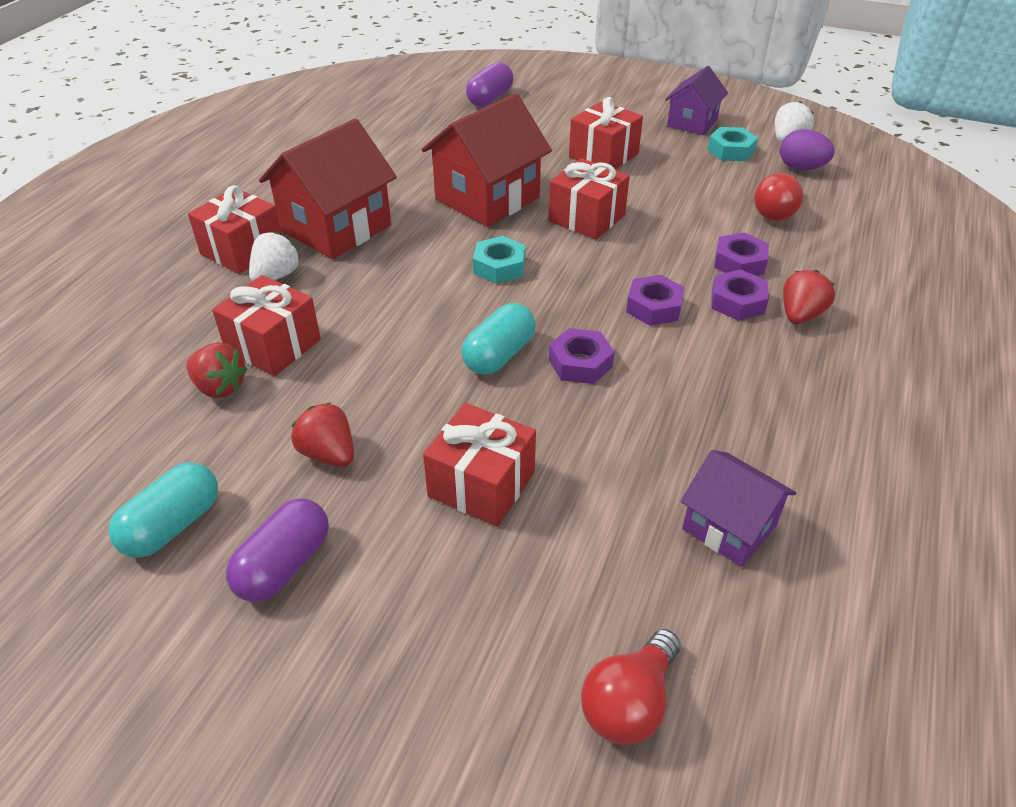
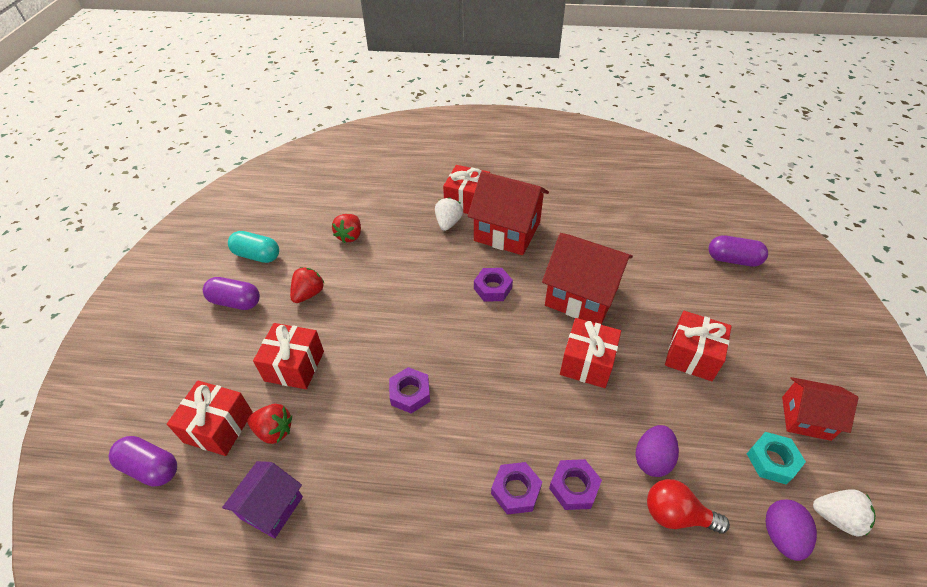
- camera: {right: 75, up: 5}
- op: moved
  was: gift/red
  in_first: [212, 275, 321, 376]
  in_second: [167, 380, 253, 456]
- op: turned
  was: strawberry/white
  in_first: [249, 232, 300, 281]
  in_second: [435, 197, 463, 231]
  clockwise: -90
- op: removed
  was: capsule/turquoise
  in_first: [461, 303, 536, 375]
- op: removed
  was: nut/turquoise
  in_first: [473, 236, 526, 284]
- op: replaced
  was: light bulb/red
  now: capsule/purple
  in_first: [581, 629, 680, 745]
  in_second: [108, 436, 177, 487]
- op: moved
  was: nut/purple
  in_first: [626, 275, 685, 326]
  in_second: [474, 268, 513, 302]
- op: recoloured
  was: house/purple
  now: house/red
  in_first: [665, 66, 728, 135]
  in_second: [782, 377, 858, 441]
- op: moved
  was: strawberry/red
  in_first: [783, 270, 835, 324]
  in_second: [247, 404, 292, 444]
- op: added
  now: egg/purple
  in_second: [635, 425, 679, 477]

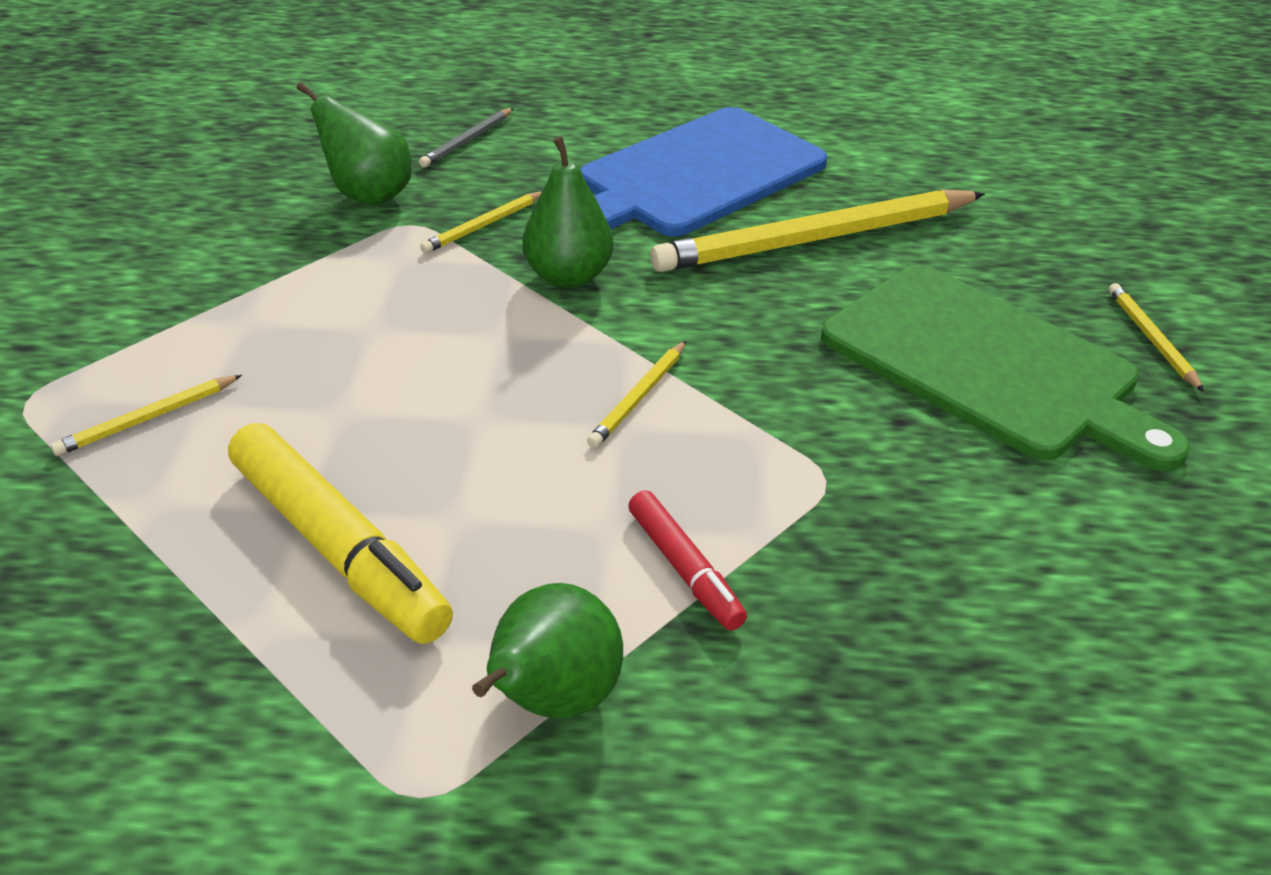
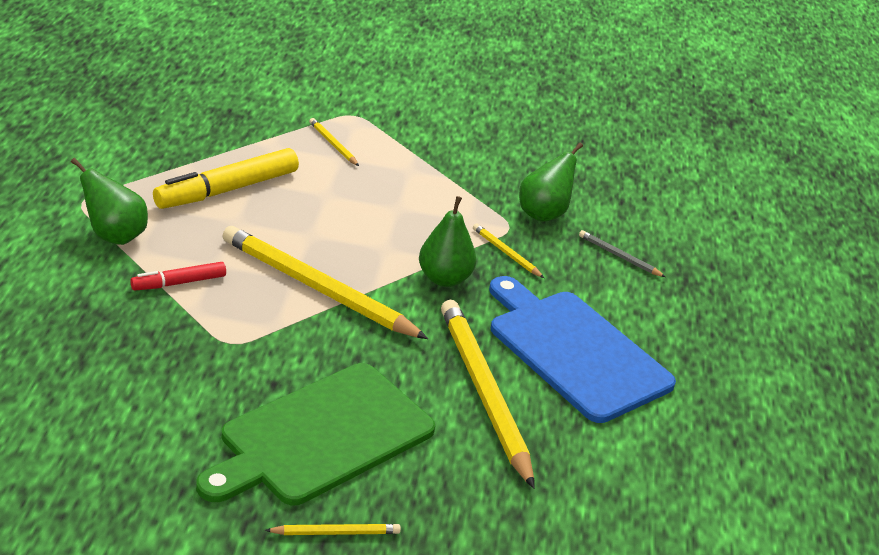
- camera: {right: 90, up: -5}
- op: resized
  was: pencil/yellow
  in_first: [587, 341, 686, 448]
  in_second: [223, 226, 428, 339]
  ratio: 2.32

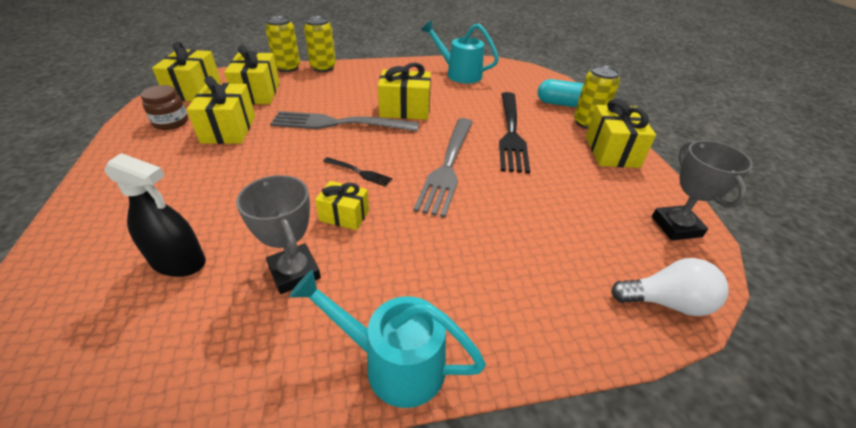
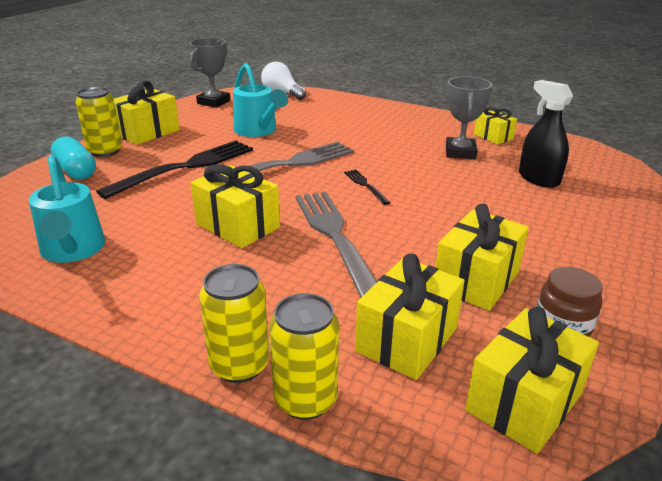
- camera: {right: -140, up: -10}
- op: turned
  was: fork/grey
  in_first: [270, 111, 419, 132]
  in_second: [295, 192, 377, 298]
  clockwise: -150
- op: moved
  was: watering can/turquoise
  in_first: [289, 270, 486, 408]
  in_second: [233, 63, 288, 137]
- op: moved
  was: gift/yellow
  in_first: [315, 181, 369, 230]
  in_second: [474, 107, 517, 145]

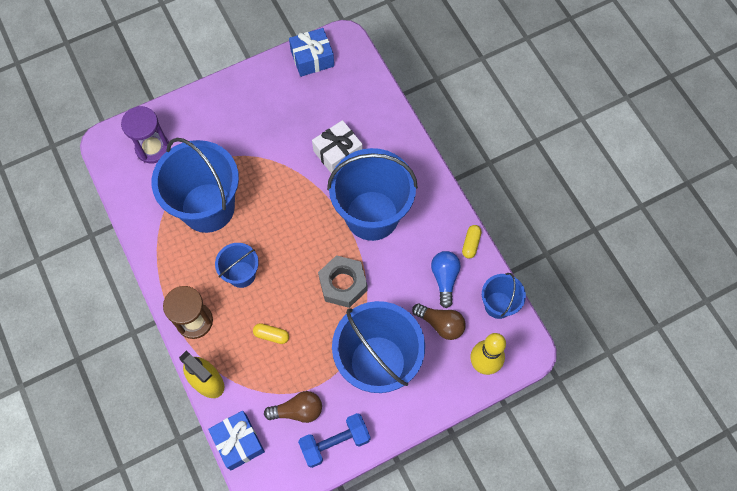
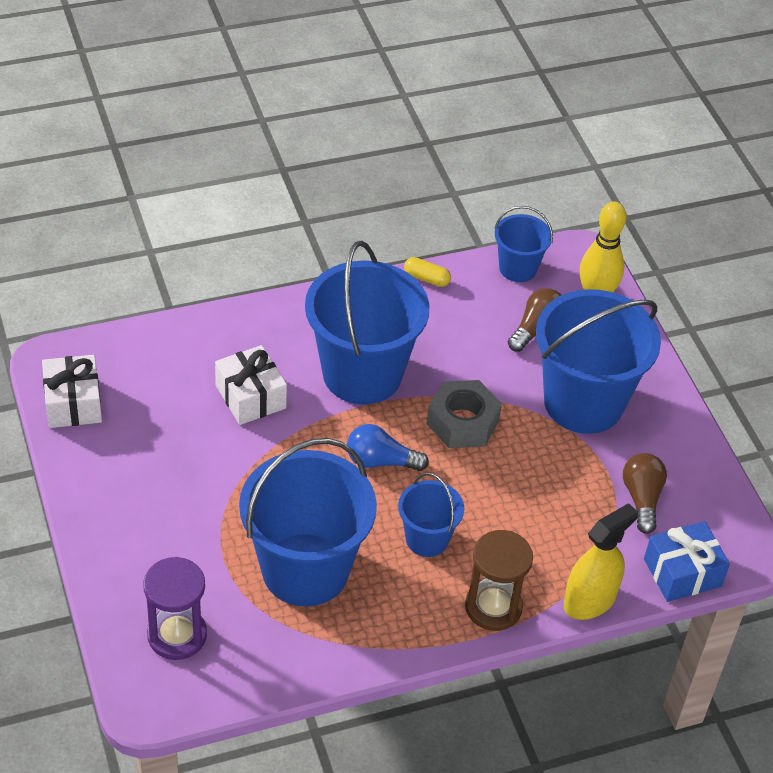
- camera: {right: -85, up: -20}
- op: removed
  was: capsule/yellow
  in_first: [253, 323, 289, 344]
- op: recoloured
  was: gift/blue
  now: gift/white
  in_first: [289, 28, 334, 77]
  in_second: [42, 355, 102, 428]
- op: removed
  was: dumbbell/blue
  in_first: [298, 413, 370, 468]
- op: moved
  was: light bulb/blue
  in_first: [431, 251, 461, 308]
  in_second: [347, 424, 429, 471]

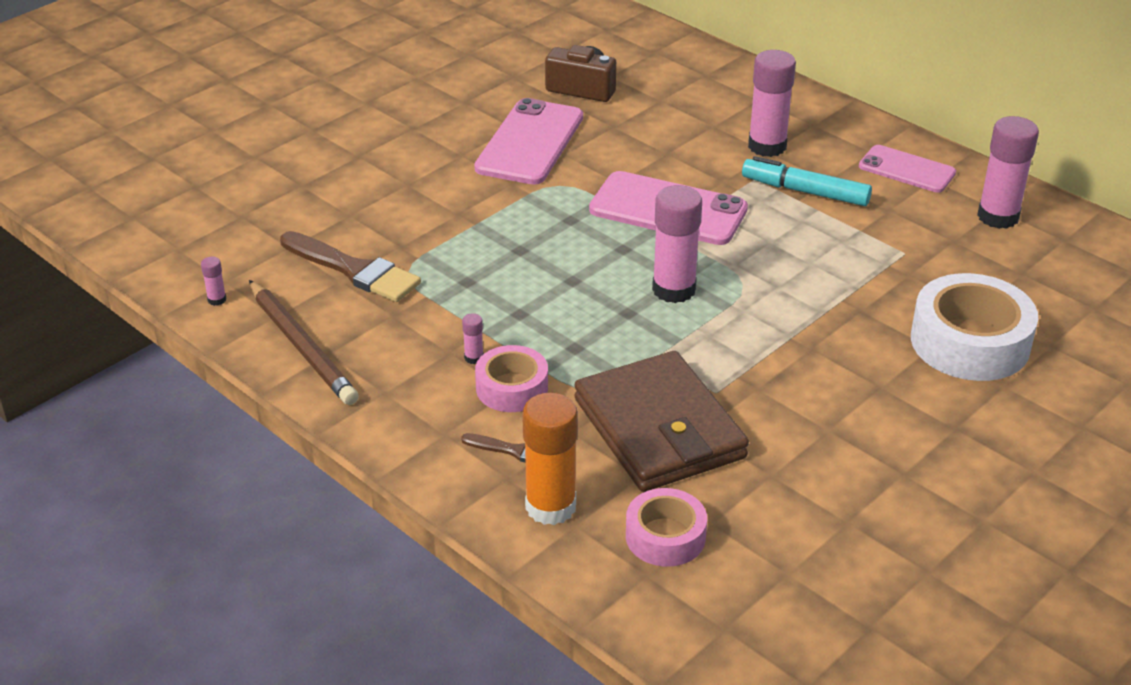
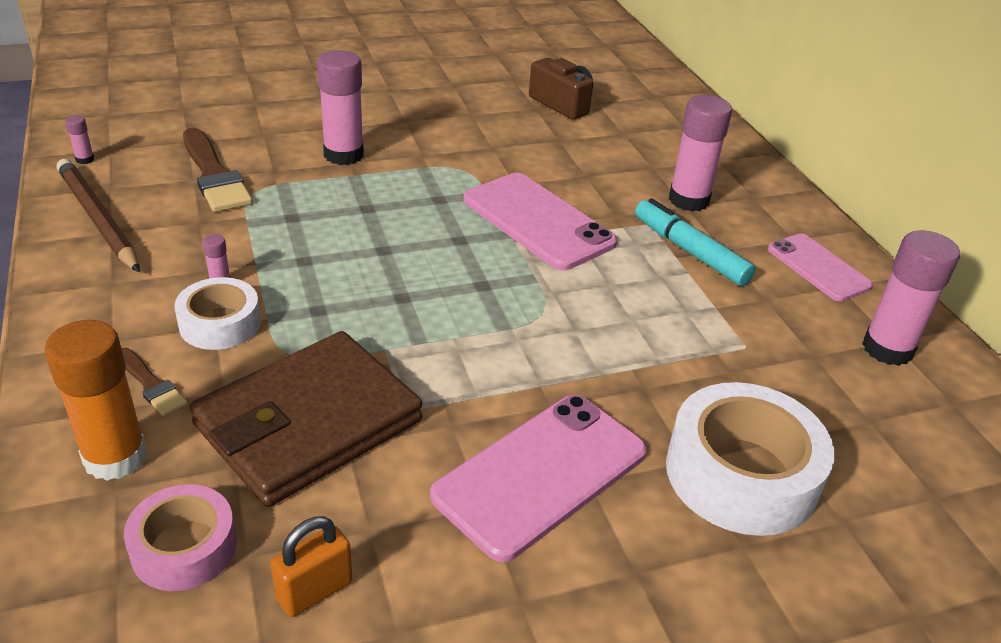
- camera: {right: 25, up: 0}
- op: turned
  was: pencil/brown
  in_first: [249, 280, 359, 405]
  in_second: [57, 159, 140, 272]
  clockwise: 150
- op: moved
  was: phone/pink
  in_first: [474, 98, 583, 185]
  in_second: [430, 395, 647, 562]
- op: recoloured
  was: tape/pink
  now: tape/white
  in_first: [475, 345, 548, 412]
  in_second: [174, 277, 261, 350]
- op: turned
  was: wallet/brown
  in_first: [574, 351, 749, 492]
  in_second: [189, 331, 422, 507]
  clockwise: 45
- op: moved
  was: glue stick/pink
  in_first: [652, 185, 702, 303]
  in_second: [317, 50, 364, 165]
- op: added
  now: padlock/orange
  in_second: [270, 516, 352, 617]

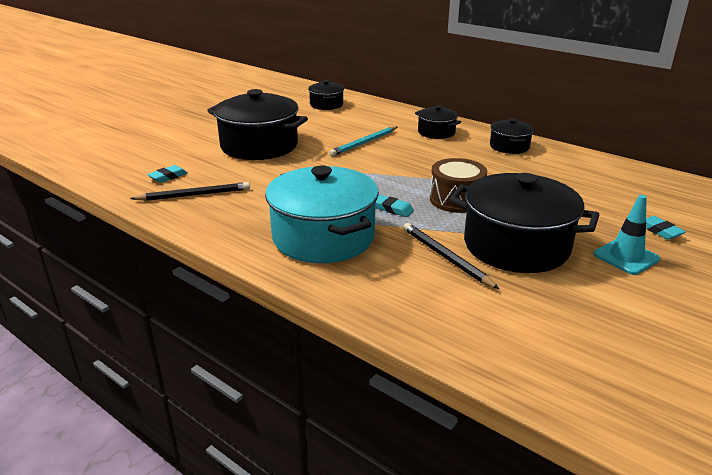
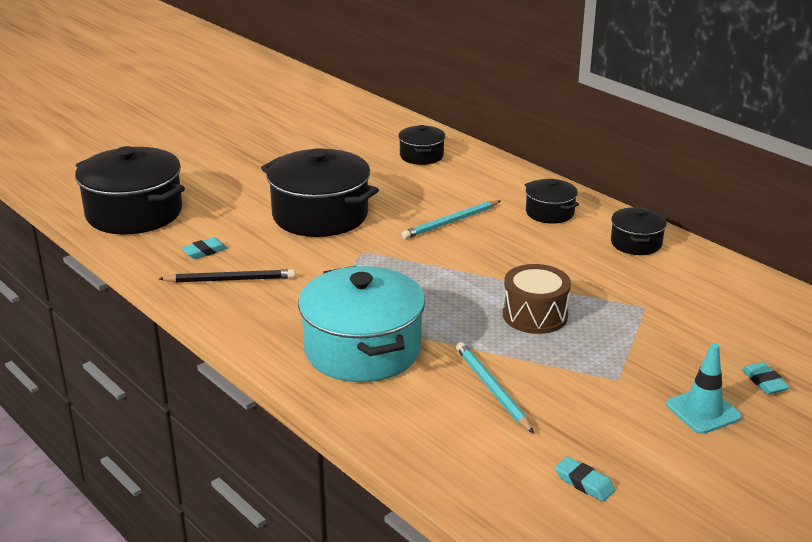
- camera: {right: 10, up: 0}
- op: moved
  was: eraser/turquoise
  in_first: [375, 195, 414, 217]
  in_second: [555, 457, 615, 502]
- op: recoloured
  was: pencil/black
  now: pencil/turquoise
  in_first: [403, 223, 499, 289]
  in_second: [456, 342, 534, 434]
- op: moved
  was: pot/black
  in_first: [450, 173, 599, 273]
  in_second: [75, 146, 185, 235]

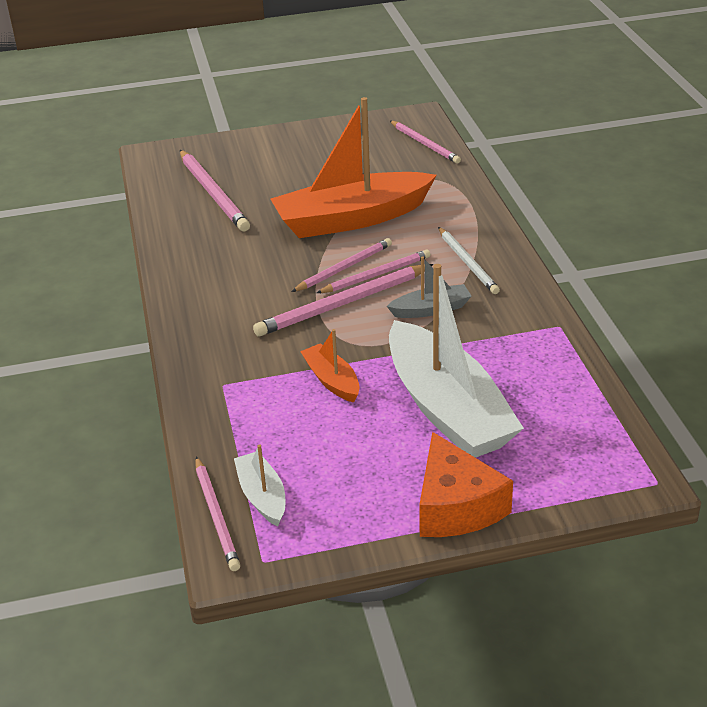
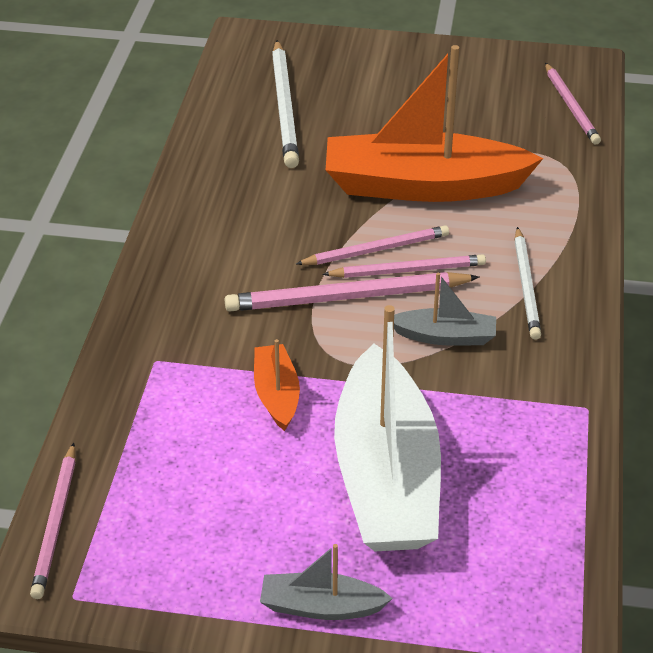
- camera: {right: 20, up: 5}
- op: recoloured
  was: pencil/pink
  now: pencil/white
  in_first: [180, 150, 250, 231]
  in_second: [272, 40, 299, 168]
- op: removed
  was: boat/white
  in_first: [234, 444, 285, 526]
- op: replaced
  was: cheese/orange
  now: boat/grey
  in_first: [419, 432, 513, 537]
  in_second: [260, 544, 393, 620]

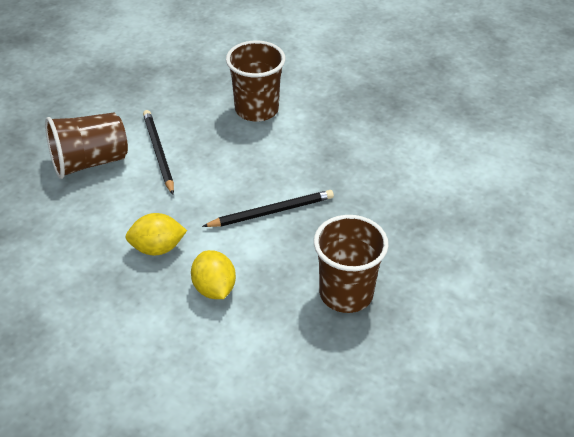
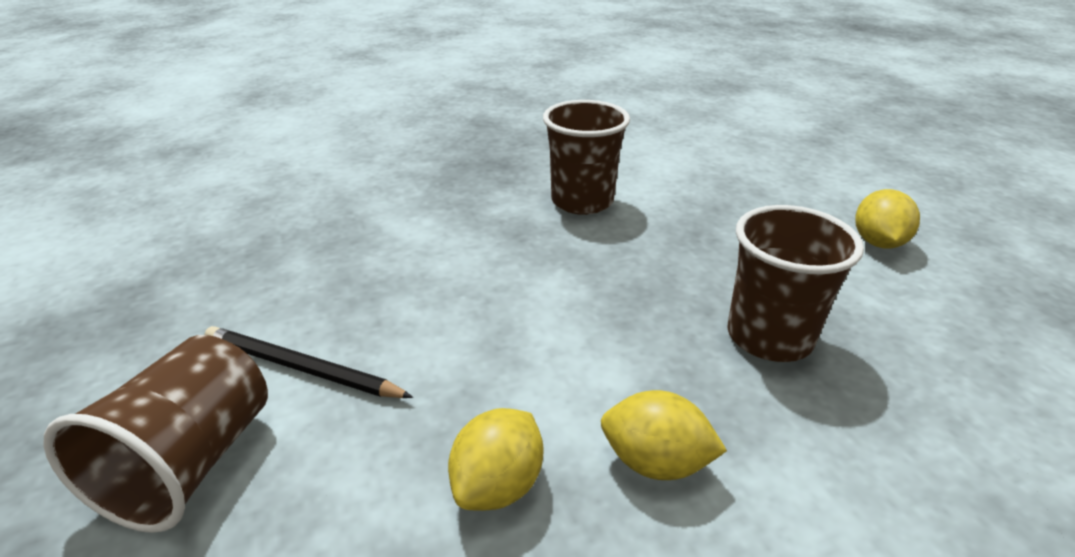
- camera: {right: -50, up: -10}
- op: removed
  was: pencil/black
  in_first: [202, 190, 334, 227]
- op: moved
  was: cup/brown
  in_first: [226, 41, 285, 122]
  in_second: [543, 100, 630, 215]
- op: added
  now: lemon/yellow
  in_second: [855, 189, 920, 249]

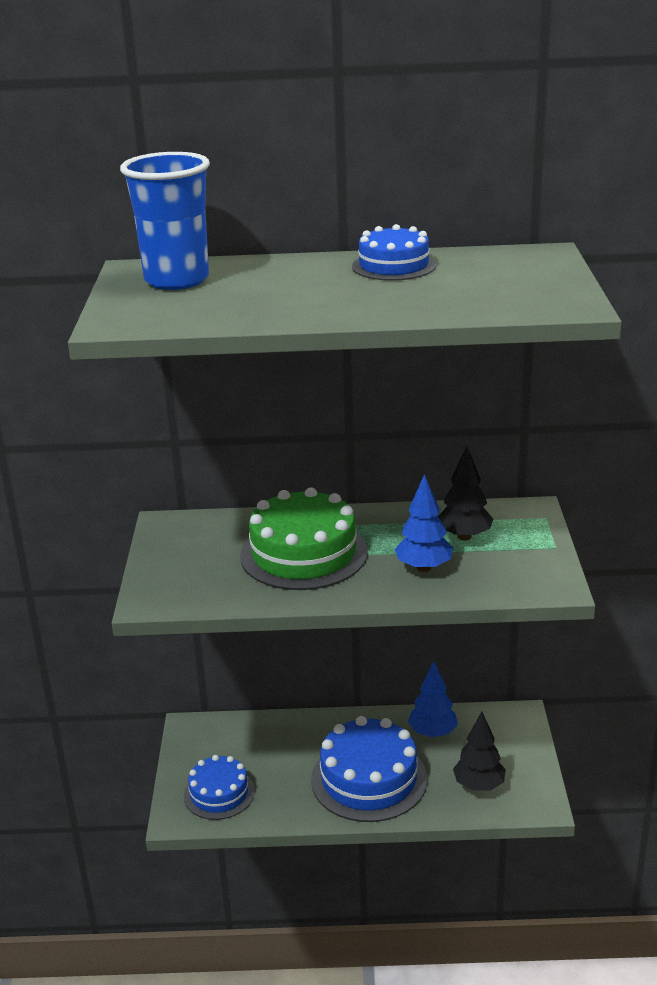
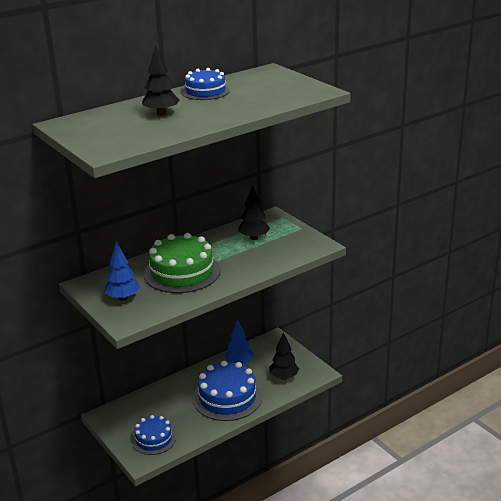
- camera: {right: -35, up: 0}
- op: removed
  was: cup/blue
  in_first: [120, 152, 210, 290]
- op: moved
  was: tree/blue
  in_first: [395, 474, 453, 572]
  in_second: [104, 241, 140, 301]
- op: added
  now: tree/black
  in_second: [142, 45, 180, 116]

